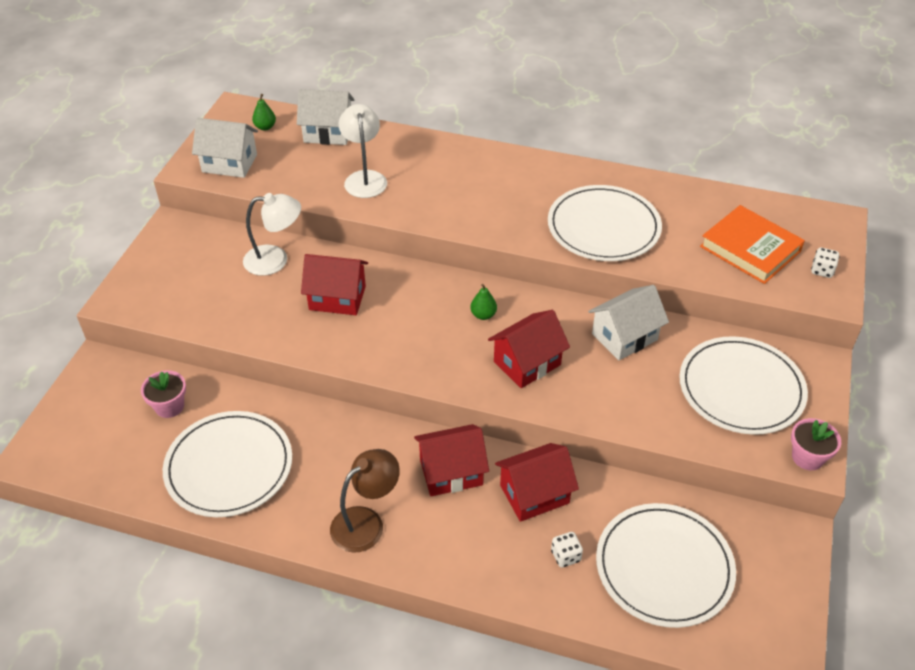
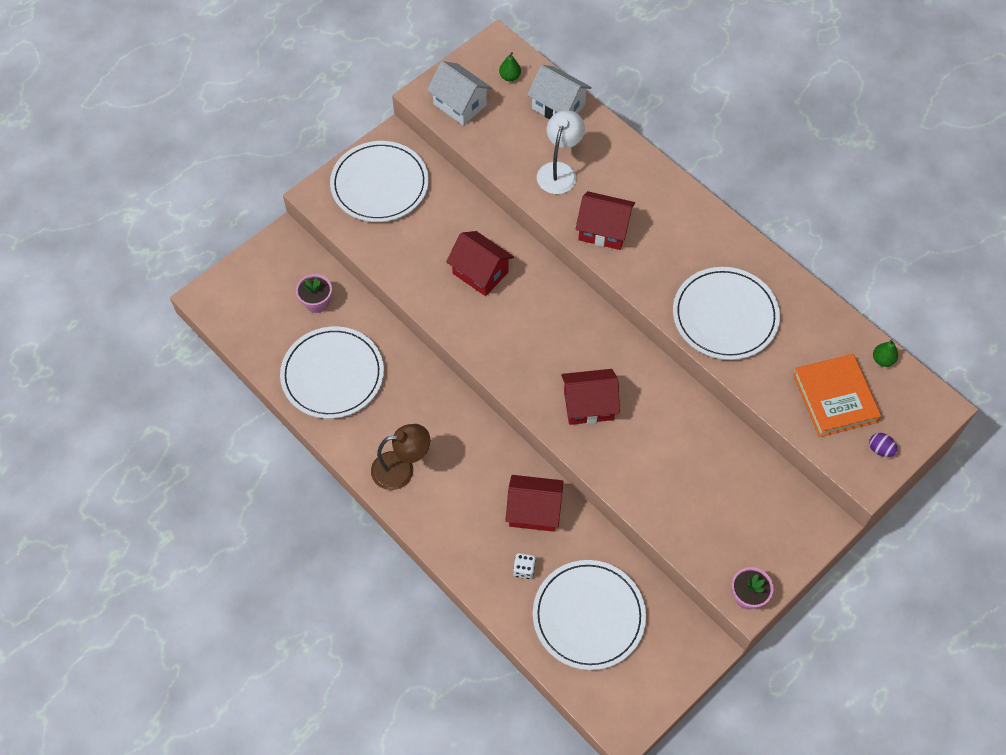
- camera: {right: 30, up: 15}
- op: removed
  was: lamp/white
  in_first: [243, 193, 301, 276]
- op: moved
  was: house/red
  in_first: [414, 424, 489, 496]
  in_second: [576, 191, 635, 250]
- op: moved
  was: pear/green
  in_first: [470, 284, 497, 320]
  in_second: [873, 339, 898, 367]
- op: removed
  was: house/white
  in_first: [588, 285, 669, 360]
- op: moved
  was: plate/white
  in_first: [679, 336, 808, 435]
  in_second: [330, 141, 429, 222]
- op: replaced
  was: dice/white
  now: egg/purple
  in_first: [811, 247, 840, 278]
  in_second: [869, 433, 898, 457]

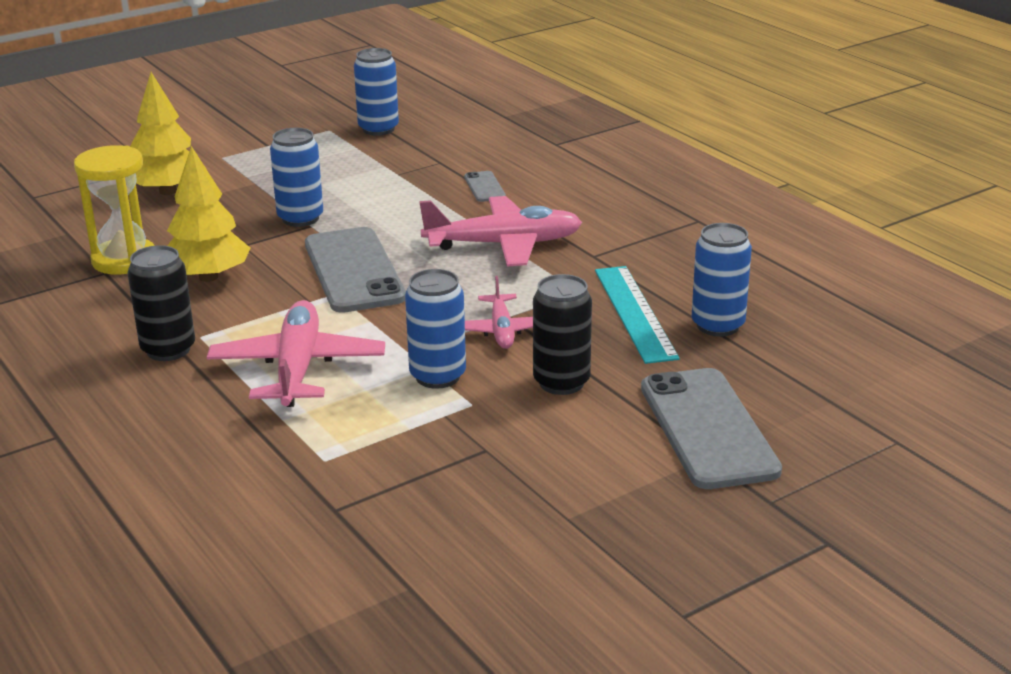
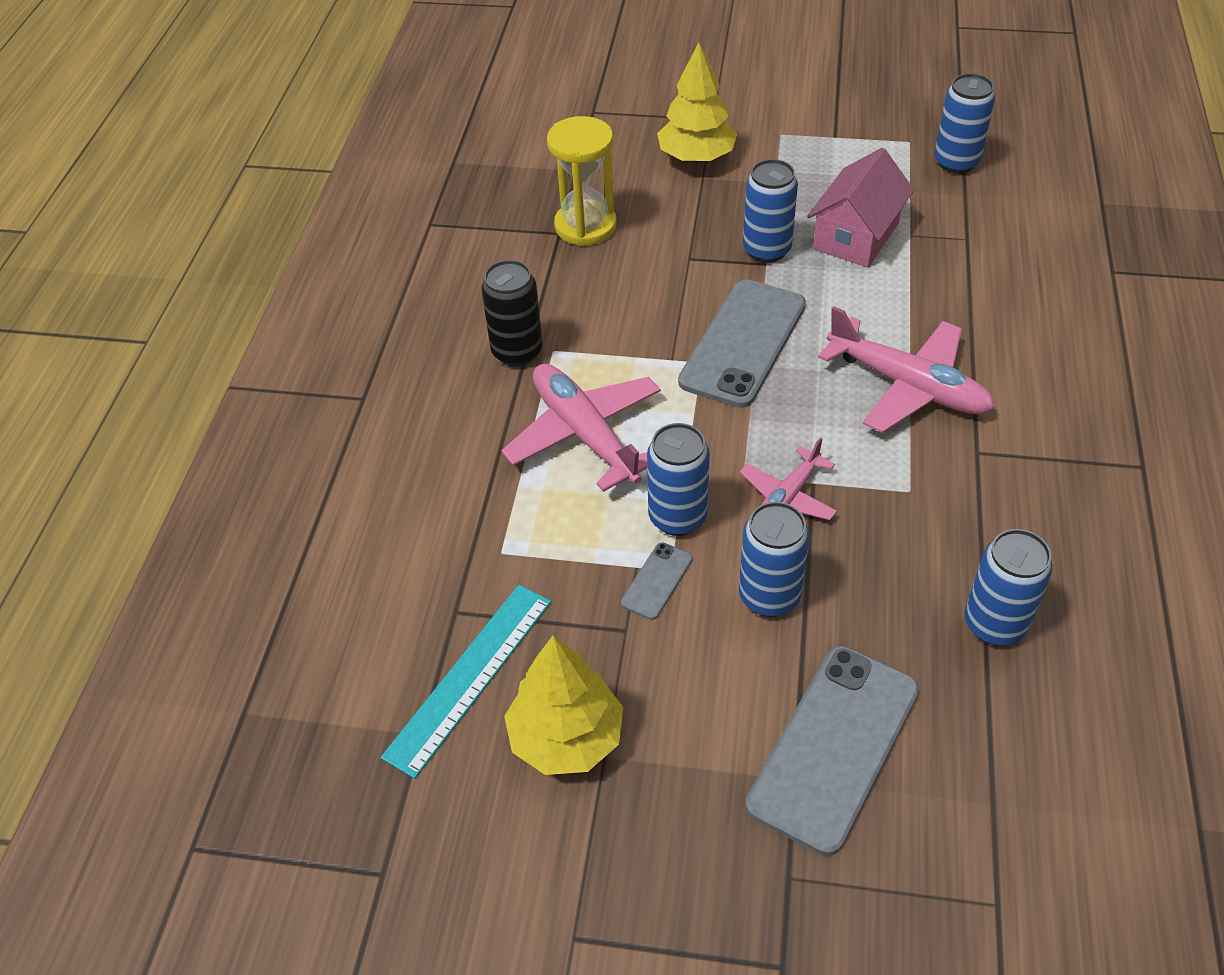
- camera: {right: 45, up: 20}
- op: moved
  was: tree/yellow
  in_first: [167, 146, 251, 282]
  in_second: [504, 635, 624, 775]
- op: turned
  was: plane/pink
  in_first: [207, 300, 385, 407]
  in_second: [501, 364, 661, 492]
  clockwise: -75
- op: moved
  was: phone/grey
  in_first: [464, 171, 506, 202]
  in_second: [621, 542, 692, 620]
- op: recoloured
  was: can/black
  now: can/blue
  in_first: [533, 274, 592, 395]
  in_second: [739, 502, 810, 617]
- op: moved
  was: ruler/turquoise
  in_first: [595, 266, 680, 364]
  in_second: [380, 585, 551, 779]
- op: added
  now: house/pink
  in_second: [807, 148, 914, 267]

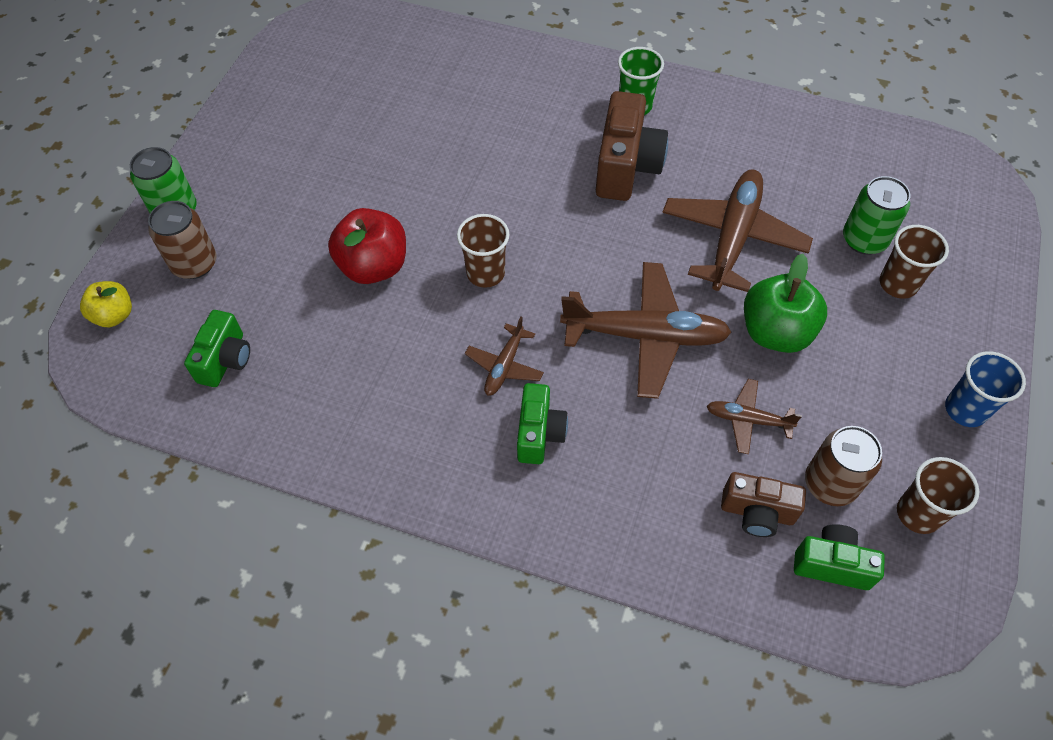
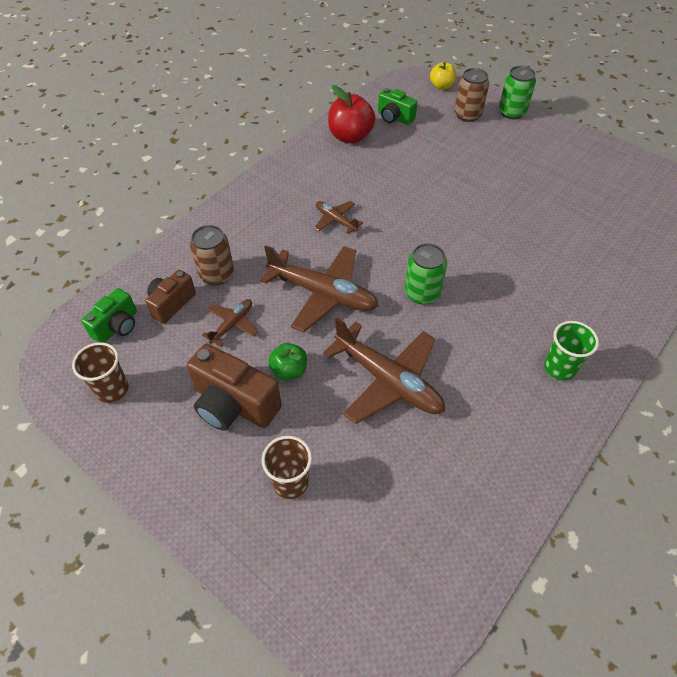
- camera: {right: 110, up: -5}
- op: moved
  was: apple/red
  in_first: [328, 208, 406, 284]
  in_second: [328, 85, 375, 144]
- op: removed
  was: cup/brown
  in_first: [457, 214, 510, 288]
- op: removed
  was: camera/green
  in_first: [517, 383, 568, 464]
- op: turned
  was: plane/brown
  in_first: [560, 262, 732, 399]
  in_second: [260, 245, 379, 332]
  clockwise: -90
- op: moved
  was: camera/brown
  in_first: [596, 91, 668, 201]
  in_second: [187, 344, 282, 431]
- op: resized
  was: apple/green
  in_first: [744, 254, 827, 353]
  in_second: [268, 343, 307, 381]
  ratio: 0.6
- op: moved
  was: can/brown
  in_first: [805, 426, 882, 506]
  in_second: [190, 225, 234, 286]
- op: moved
  was: can/green
  in_first: [843, 176, 910, 255]
  in_second: [405, 243, 447, 305]
- op: removed
  was: cup/blue
  in_first: [945, 351, 1026, 427]

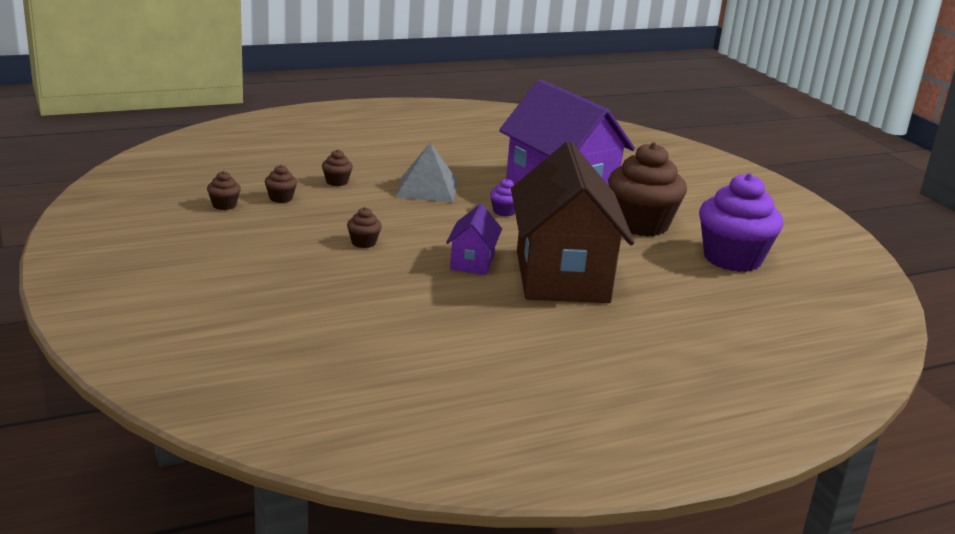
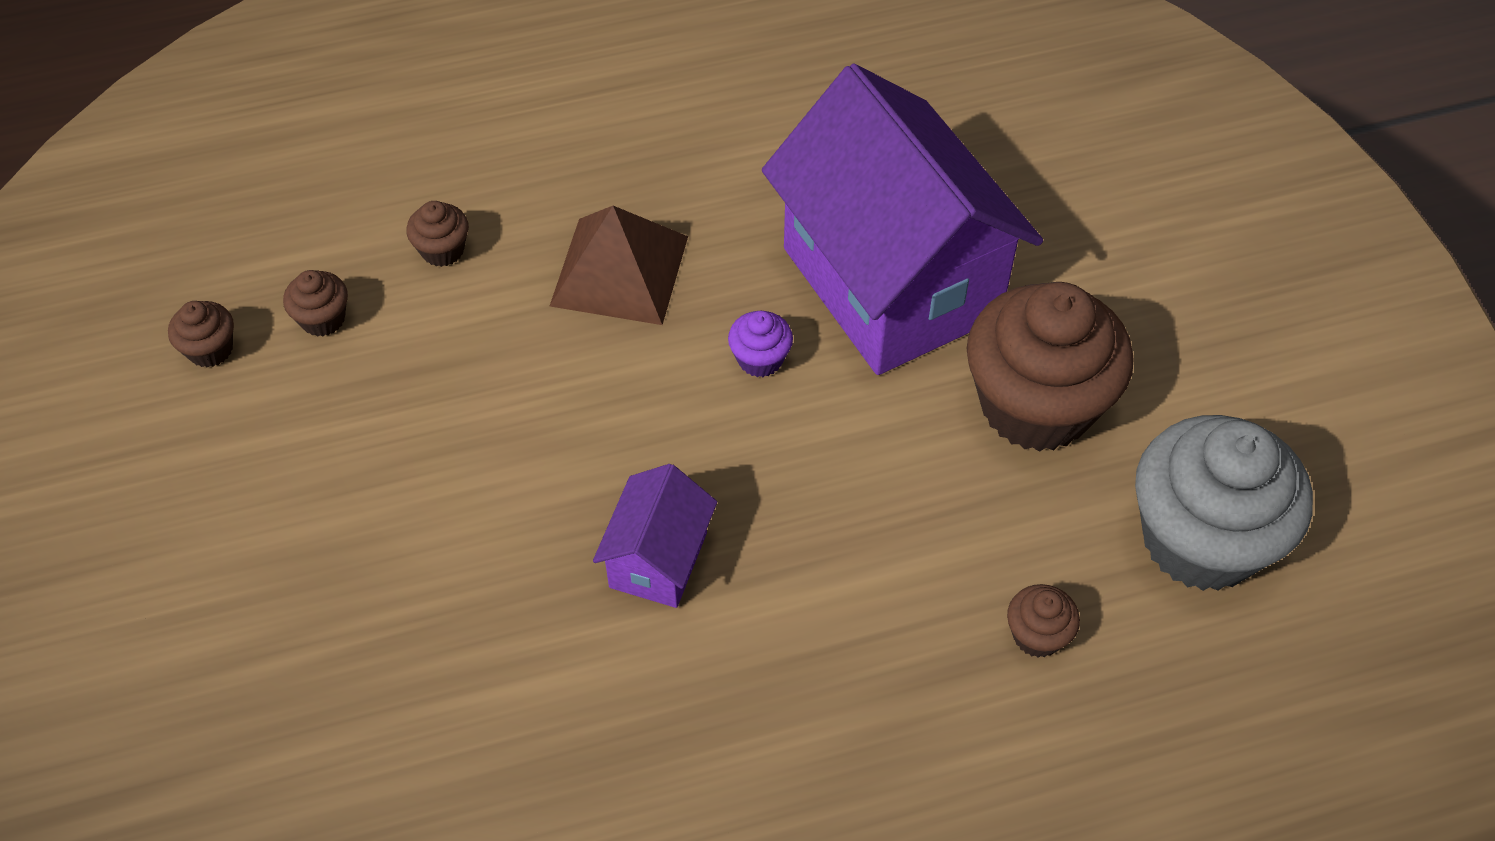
- camera: {right: 10, up: 30}
- op: moved
  was: cupcake/brown
  in_first: [347, 207, 382, 248]
  in_second: [1007, 584, 1080, 658]
- op: recoloured
  was: pyramid/grey
  now: pyramid/brown
  in_first: [395, 143, 458, 203]
  in_second: [550, 206, 688, 325]
- op: removed
  was: house/brown
  in_first: [511, 142, 634, 303]
- op: recoloured
  was: cupcake/purple
  now: cupcake/grey
  in_first: [699, 173, 783, 272]
  in_second: [1135, 415, 1313, 591]

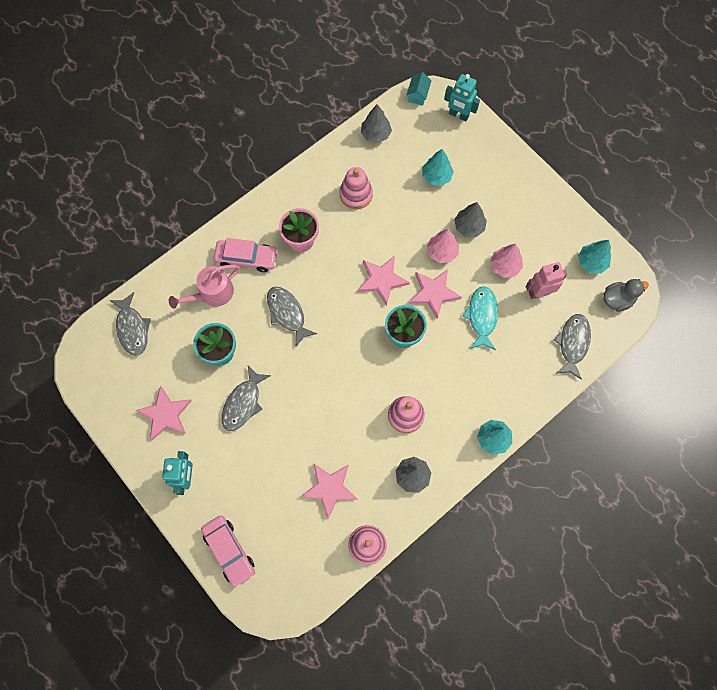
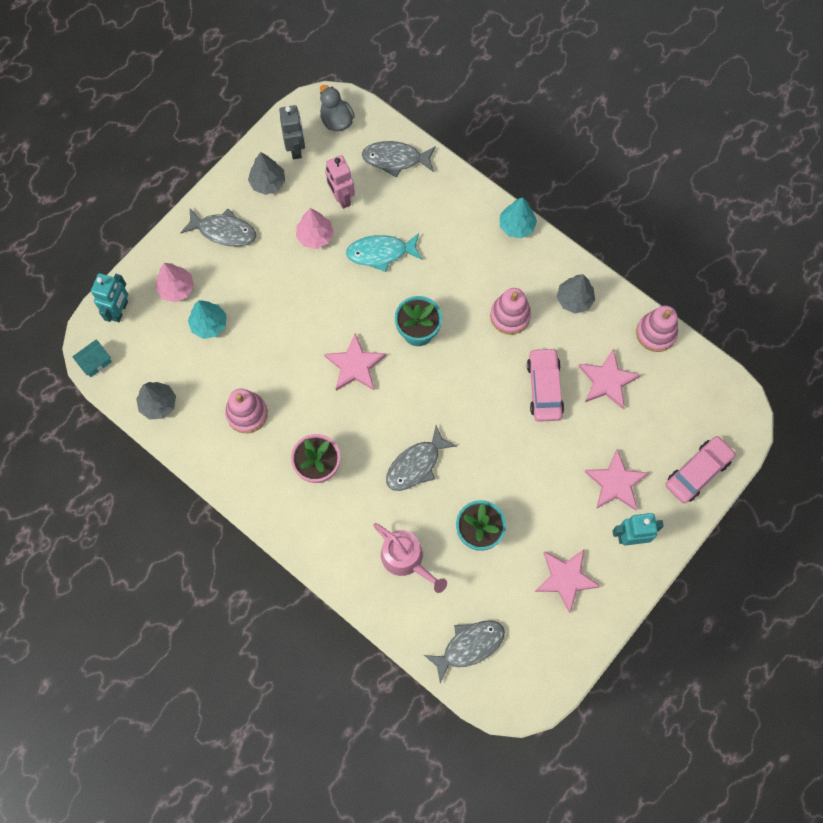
- camera: {right: -100, up: 0}
- op: moved
  was: car/pink
  in_first: [214, 238, 278, 272]
  in_second: [527, 348, 564, 422]
- op: moved
  was: fish/grey
  in_first: [222, 365, 271, 431]
  in_second: [181, 208, 256, 247]
- op: turned
  was: house/turquoise
  in_first: [407, 72, 431, 105]
  in_second: [72, 339, 112, 377]
  clockwise: -45
- op: moved
  was: star/pink
  in_first: [409, 269, 462, 319]
  in_second: [584, 450, 649, 510]
- op: moved
  was: tree/pink
  in_first: [427, 229, 459, 263]
  in_second: [156, 263, 194, 302]
- op: moved
  was: tree/grey
  in_first: [454, 202, 487, 237]
  in_second: [248, 152, 285, 195]
- op: replaced
  was: tree/turquoise
  now: robot/grey
  in_first: [578, 240, 611, 273]
  in_second: [279, 105, 305, 159]

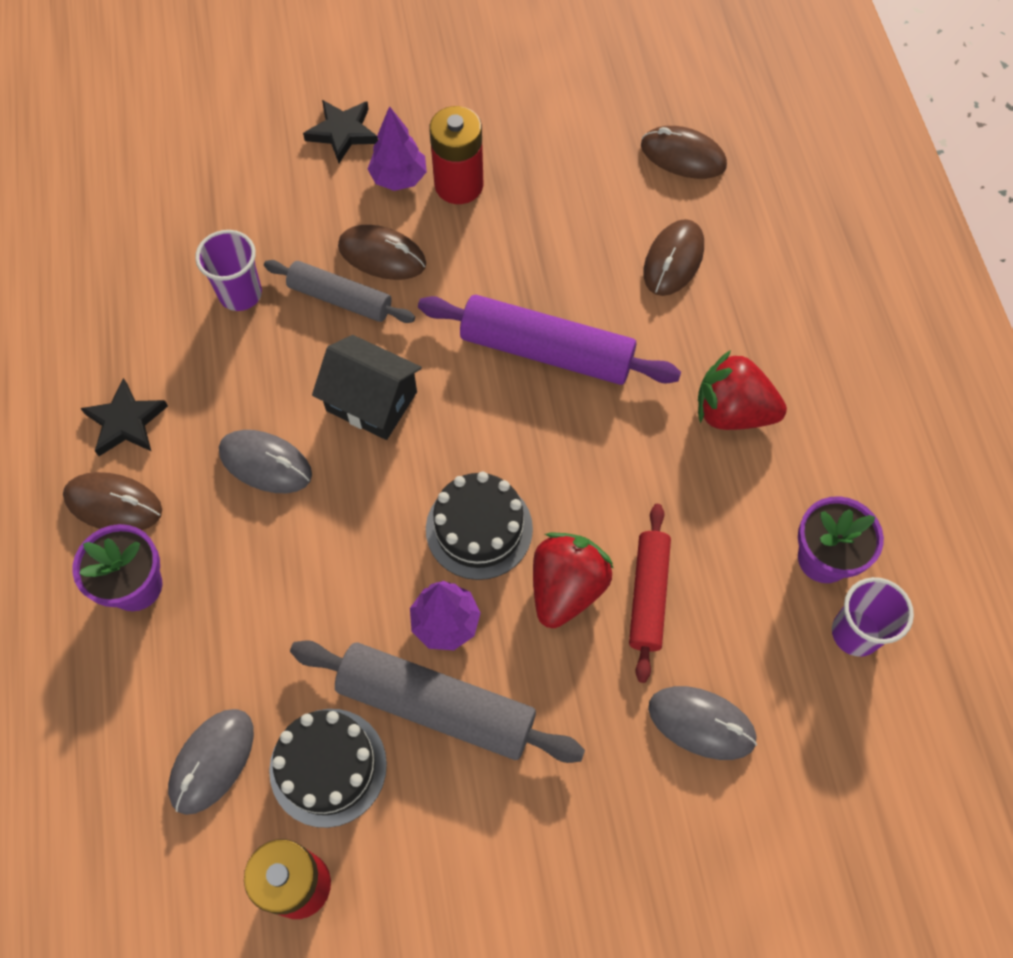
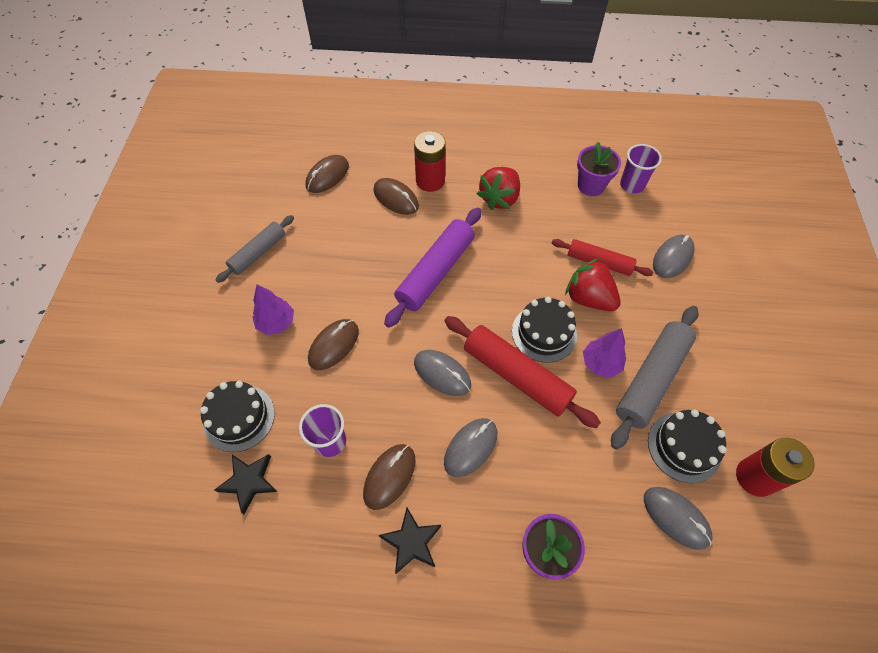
- camera: {right: -75, up: -5}
- op: moved
  was: mouse/brown
  in_first: [63, 472, 162, 530]
  in_second: [363, 444, 415, 510]
- op: moved
  was: rolling pin/grey
  in_first: [264, 260, 415, 323]
  in_second: [216, 215, 294, 283]
- op: moved
  was: star/black
  in_first: [303, 100, 378, 163]
  in_second: [215, 454, 278, 514]
- op: replaced
  was: house/black
  now: mouse/grey
  in_first: [312, 335, 422, 440]
  in_second: [414, 350, 471, 396]
- op: moved
  was: battery/red
  in_first: [429, 106, 483, 204]
  in_second: [414, 131, 446, 192]
- op: added
  now: cake/black
  in_second: [200, 381, 275, 452]
- op: added
  now: rolling pin/red
  in_second: [444, 316, 601, 428]

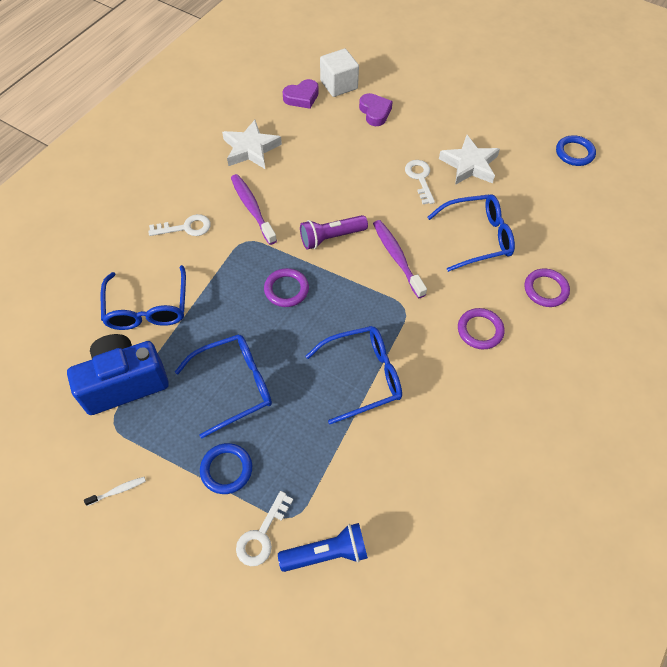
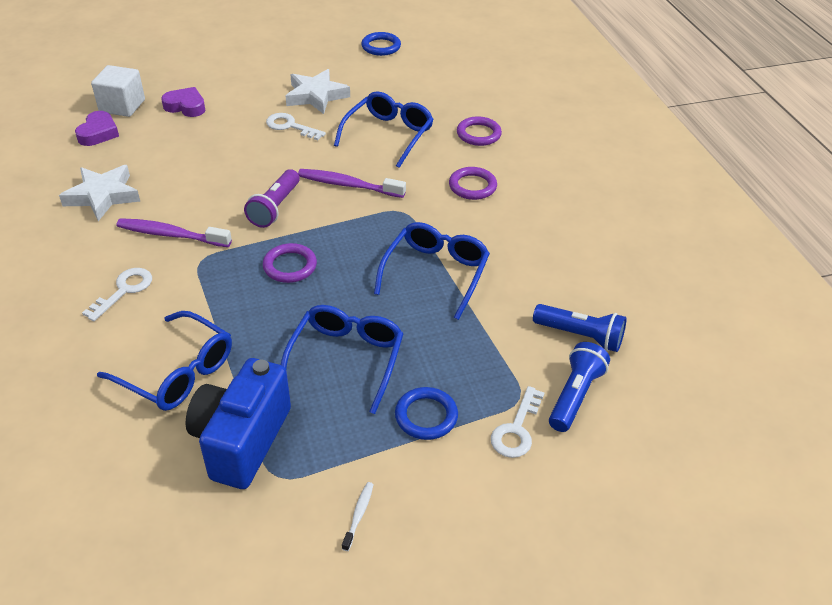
- camera: {right: -50, up: -15}
- op: turned
  was: key/white
  in_first: [236, 491, 293, 566]
  in_second: [491, 386, 544, 458]
  clockwise: 45
- op: added
  now: flashlight/blue
  in_second: [533, 304, 627, 352]

